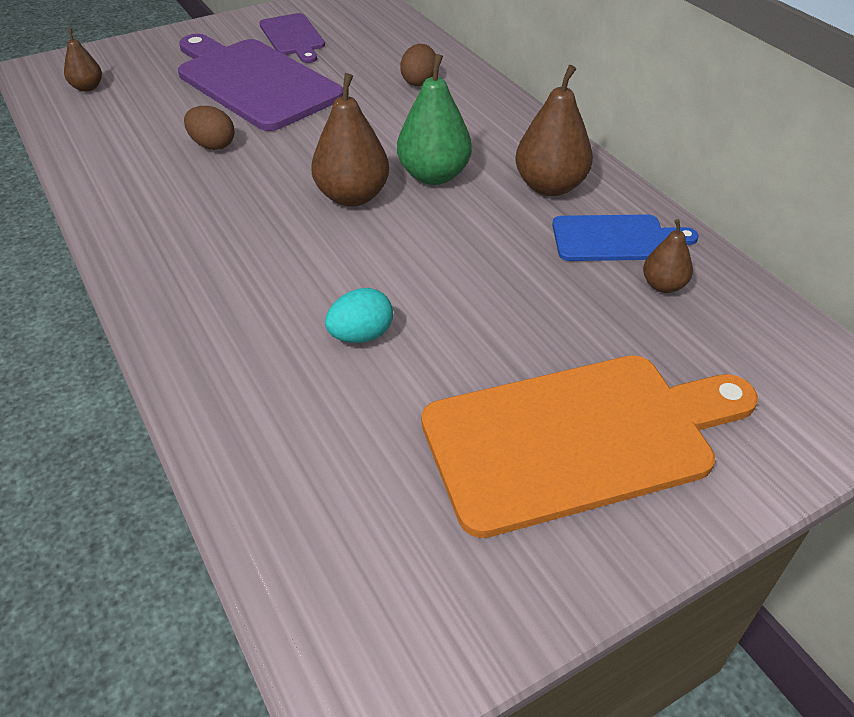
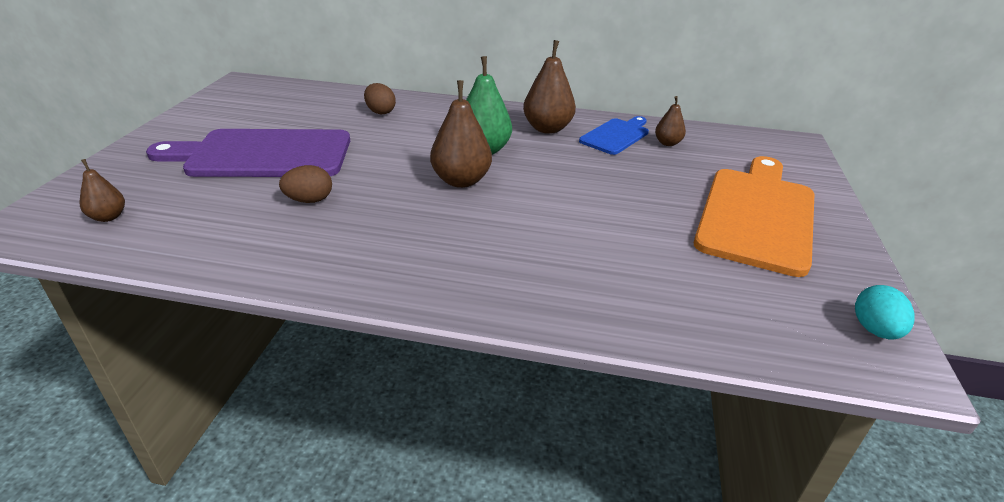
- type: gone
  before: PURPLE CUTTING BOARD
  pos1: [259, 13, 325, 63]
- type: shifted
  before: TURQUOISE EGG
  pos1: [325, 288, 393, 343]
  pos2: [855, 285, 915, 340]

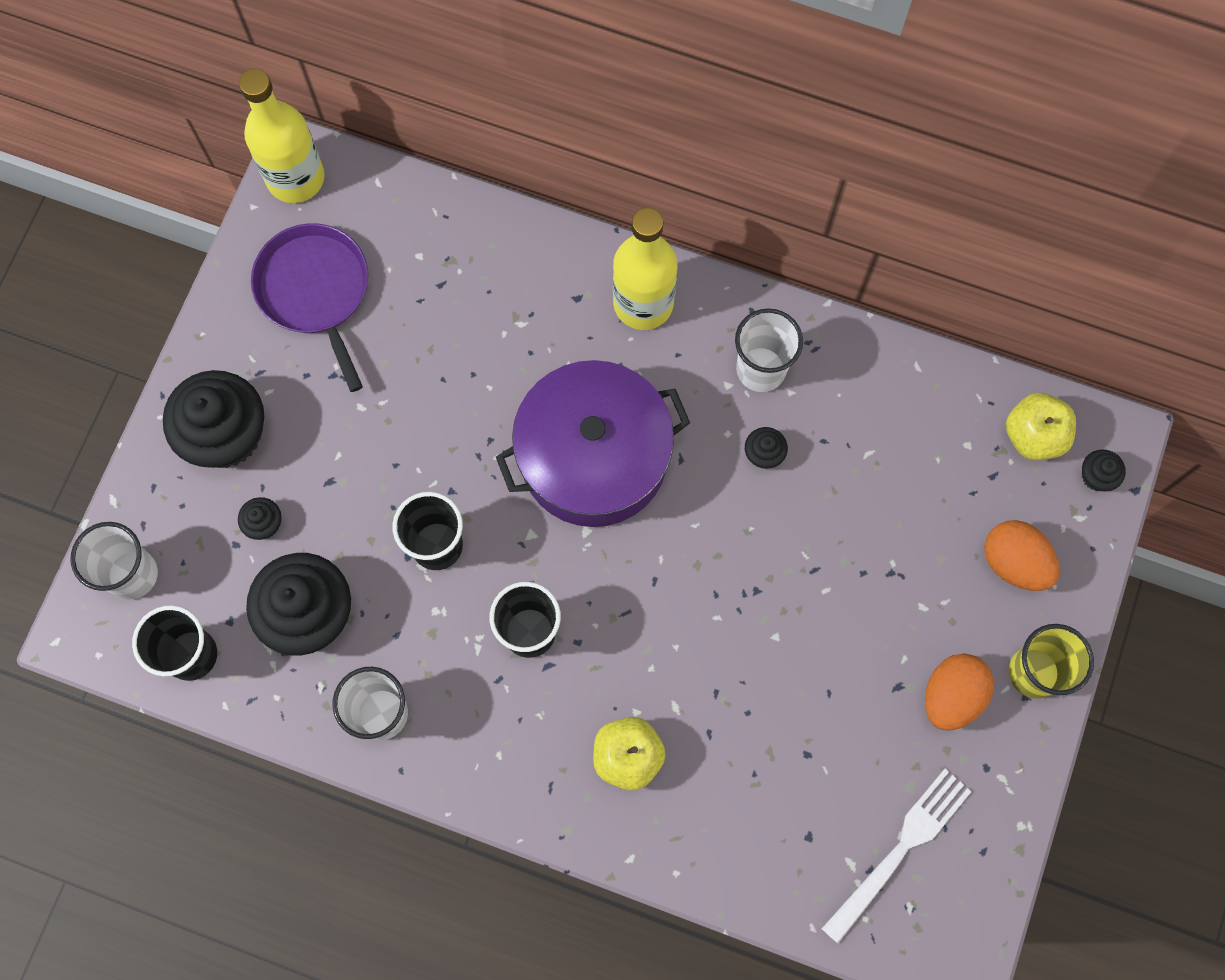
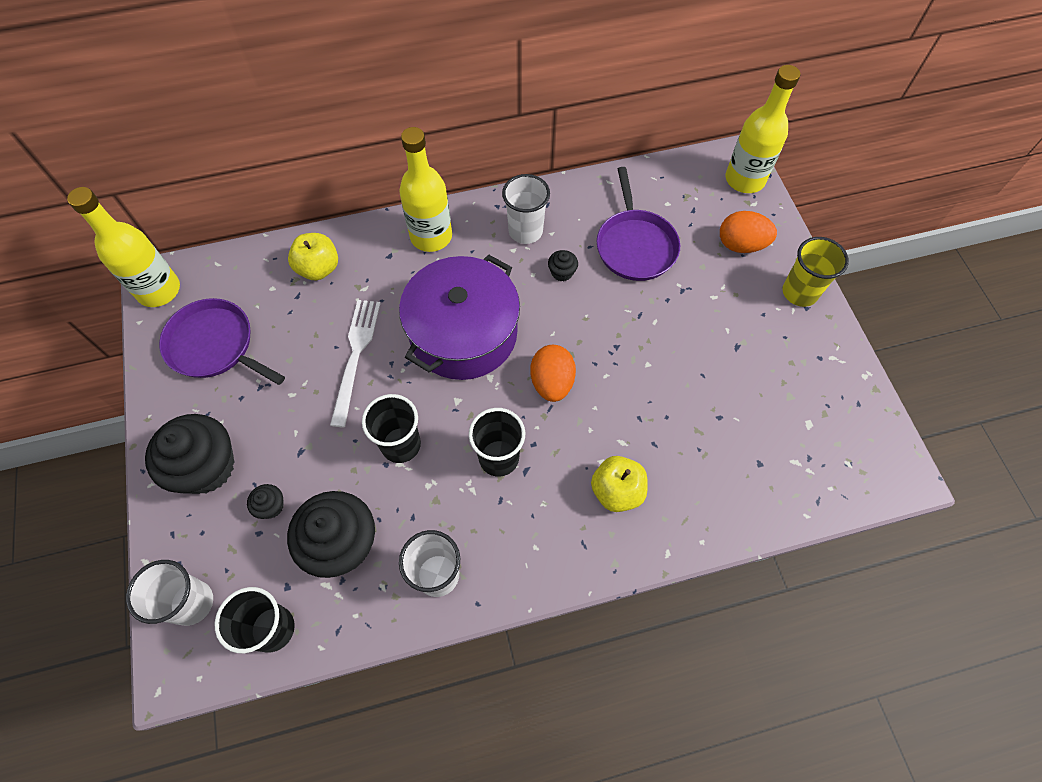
- type: shifted
  before: WHITE FORK
  pos1: [822, 769, 972, 944]
  pos2: [330, 300, 381, 427]
- type: shifted
  before: ORANGE EGG
  pos1: [925, 653, 994, 731]
  pos2: [531, 345, 576, 402]
- type: shifted
  before: YELLOW APPLE
  pos1: [1006, 393, 1076, 460]
  pos2: [288, 233, 338, 280]
- type: swapped
  before: BLACK CUPCAKE
  after: YELLOW BOTTLE
  pos1: [1082, 450, 1126, 491]
  pos2: [726, 65, 801, 193]
- type: new
  after: PURPLE PAN
  pos2: [596, 167, 680, 281]

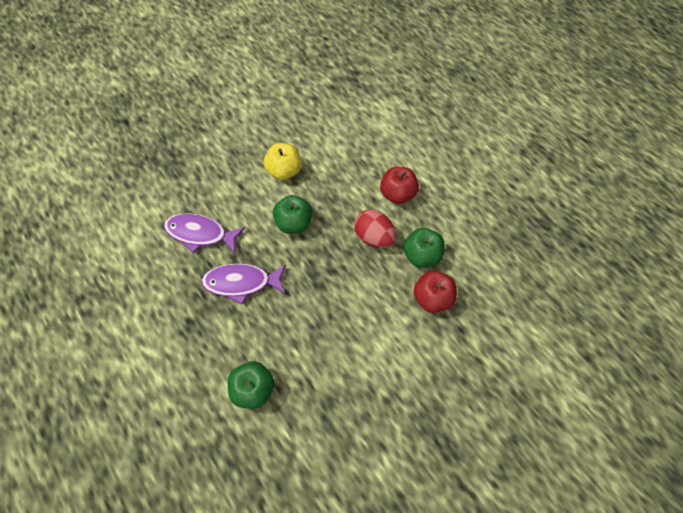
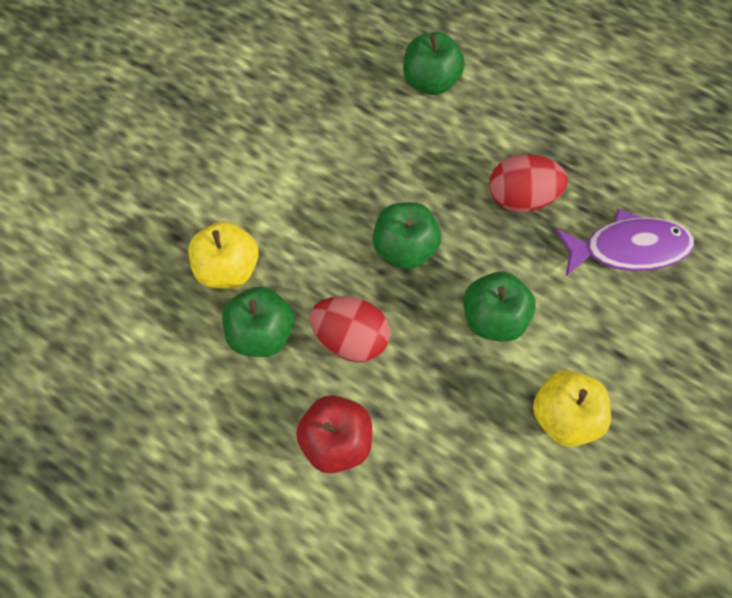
- type: swapped
  before: PURPLE FISH
  after: RED EGG
  pos1: [201, 263, 286, 305]
  pos2: [489, 154, 568, 212]
- type: repainted
  before: RED APPLE
  after: YELLOW APPLE
  pos1: [413, 271, 457, 313]
  pos2: [188, 221, 259, 289]
- type: new
  after: GREEN APPLE
  pos2: [373, 202, 441, 269]

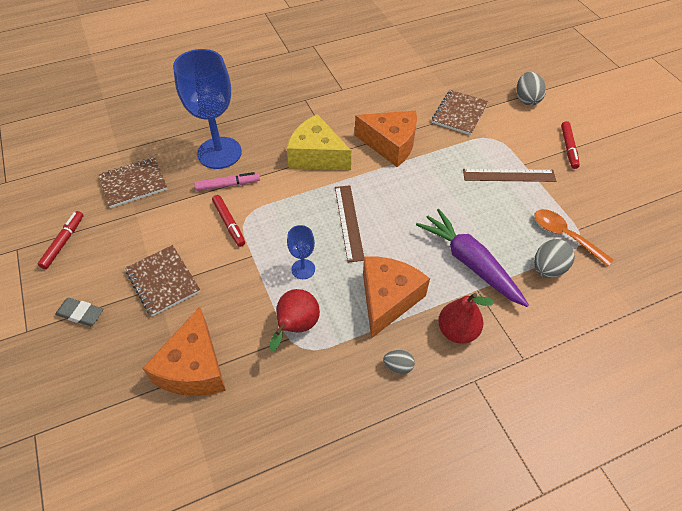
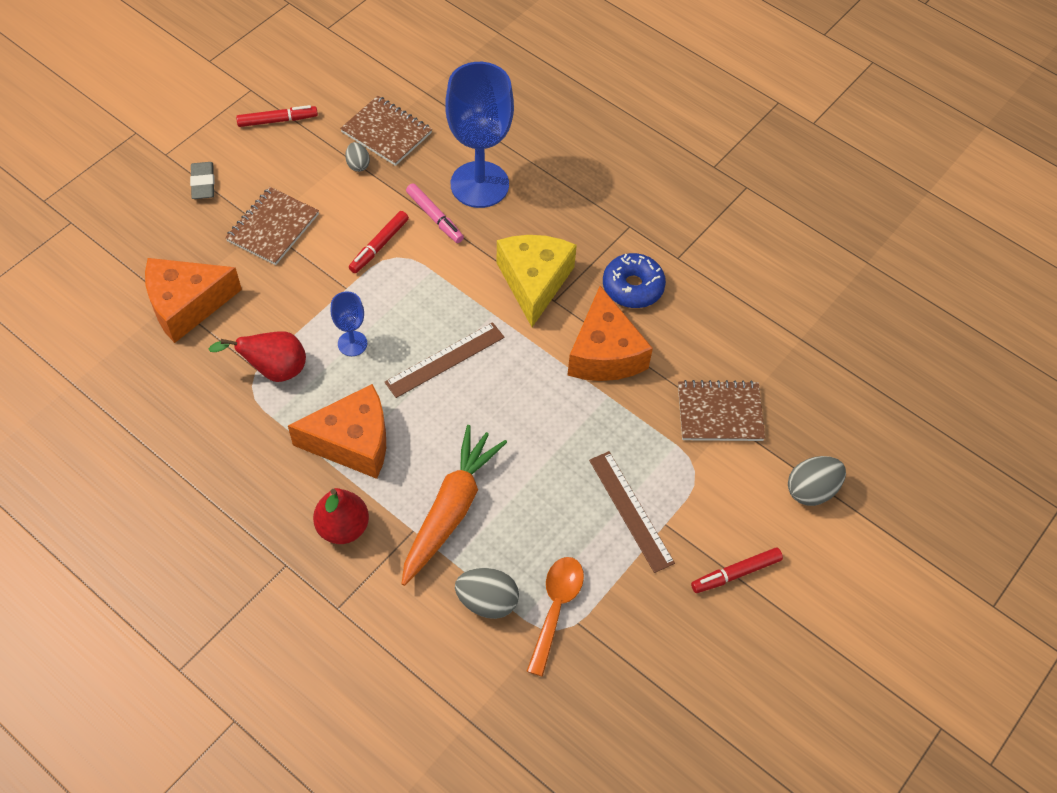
- type: shifted
  before: GREY EGG
  pos1: [383, 350, 415, 374]
  pos2: [345, 142, 370, 172]
- type: repainted
  before: PURPLE CARROT
  after: ORANGE CARROT
  pos1: [416, 209, 529, 307]
  pos2: [402, 425, 507, 586]
- type: new
  after: BLUE DONUT
  pos2: [603, 253, 666, 308]

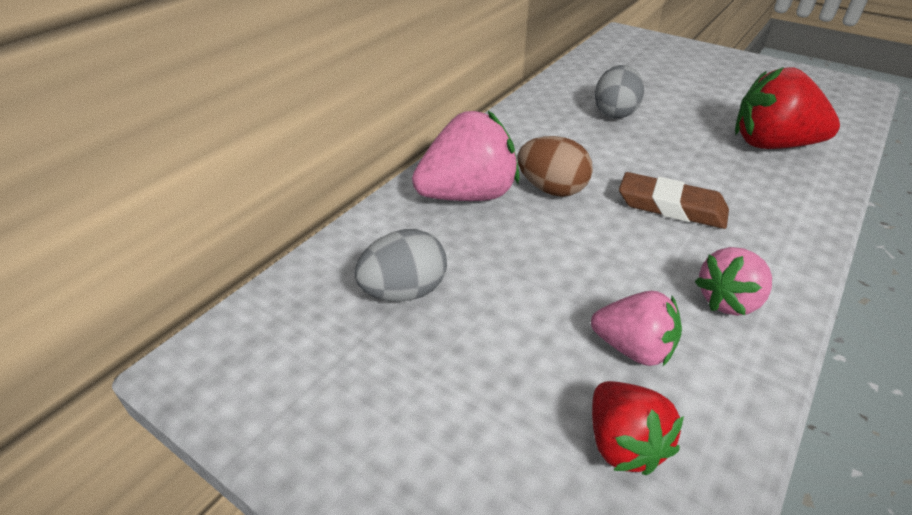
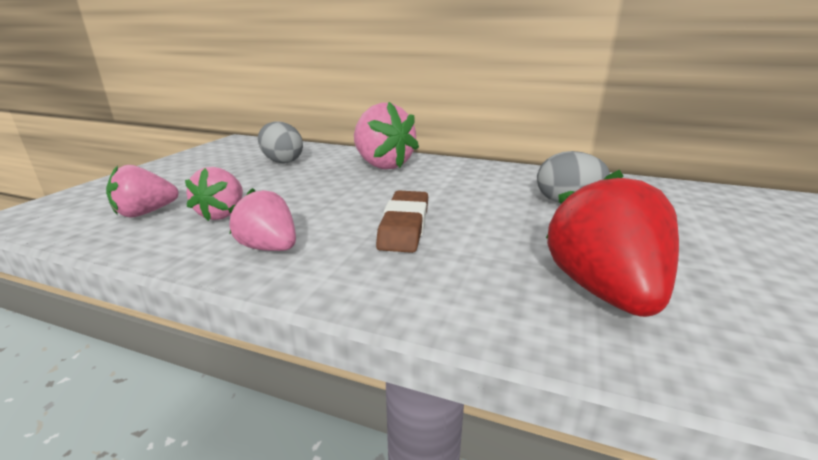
- type: gone
  before: BROWN EGG
  pos1: [517, 136, 593, 197]
- type: repainted
  before: RED STRAWBERRY
  after: PINK STRAWBERRY
  pos1: [592, 381, 684, 475]
  pos2: [106, 165, 179, 217]

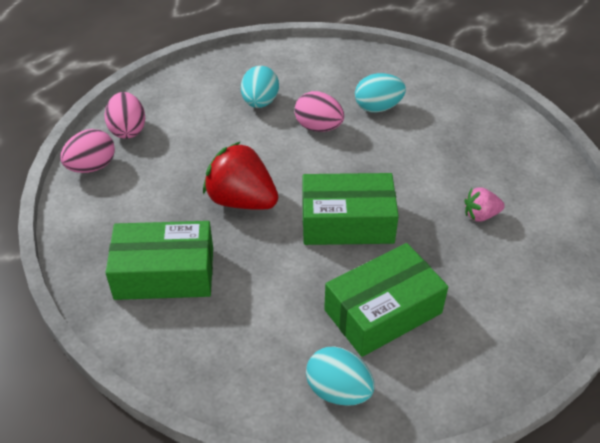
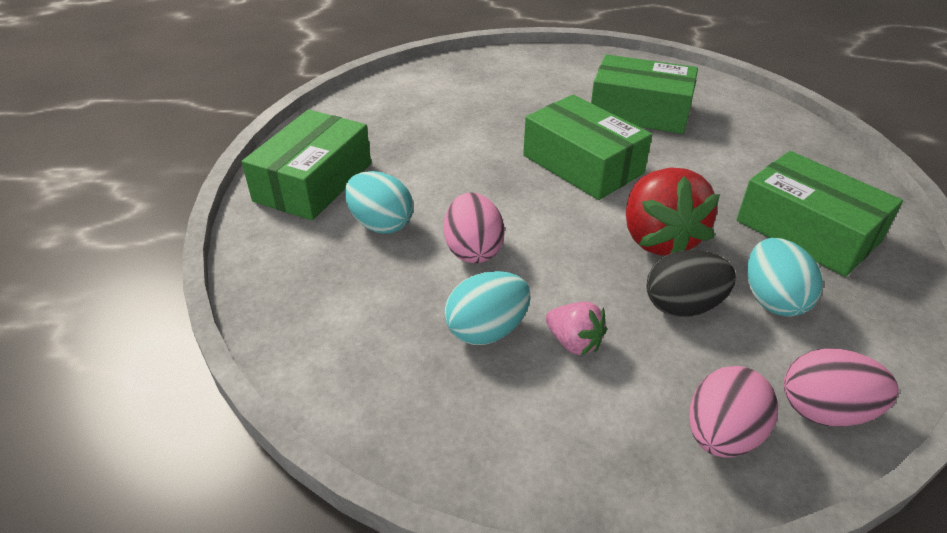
- type: shifted
  before: TURQUOISE EGG
  pos1: [306, 346, 374, 406]
  pos2: [747, 238, 823, 317]
- type: shifted
  before: PINK STRAWBERRY
  pos1: [464, 187, 505, 222]
  pos2: [545, 301, 607, 356]
- type: new
  after: GREEN BOX
  pos2: [242, 110, 371, 220]
- type: new
  after: BLACK EGG
  pos2: [646, 250, 736, 317]

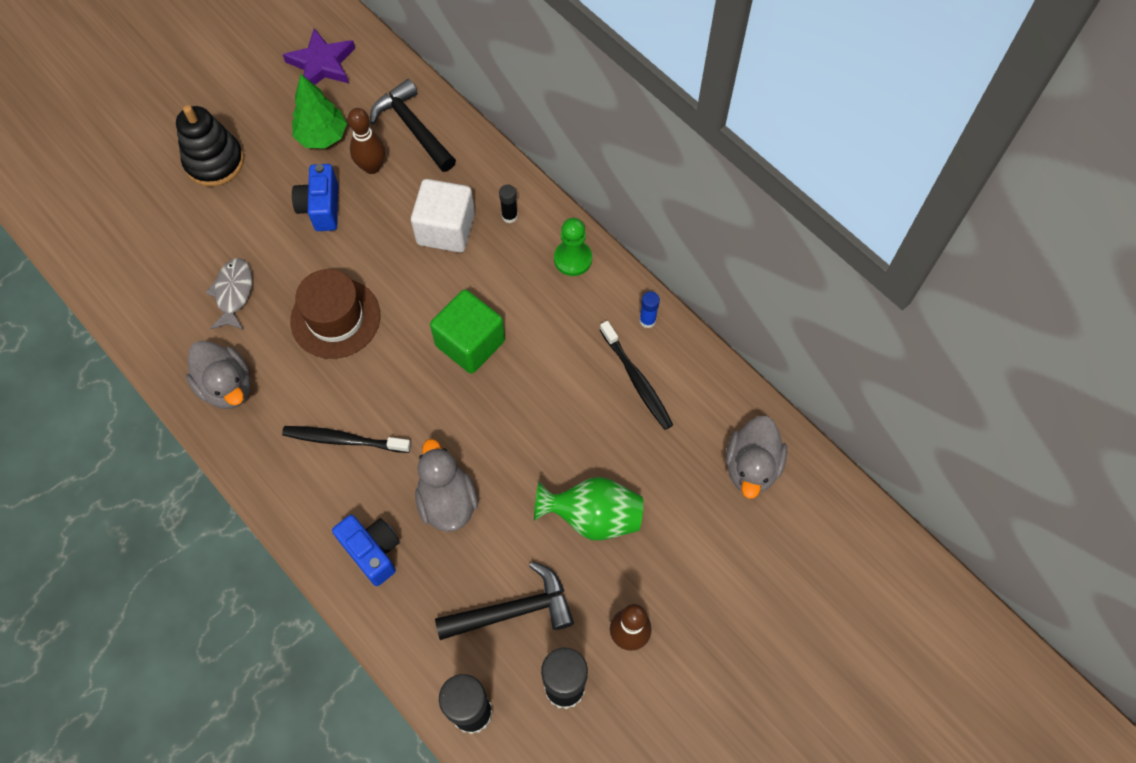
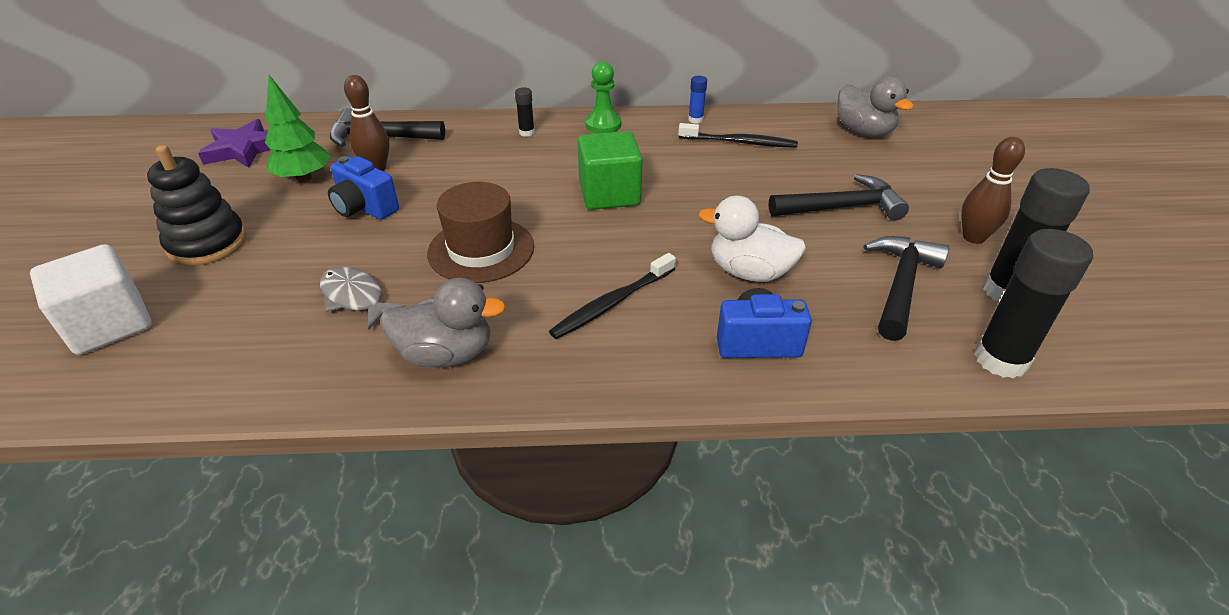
- type: shifted
  before: WHITE CUBE
  pos1: [411, 179, 475, 253]
  pos2: [30, 244, 152, 355]
- type: repainted
  before: GREY DUCK
  after: WHITE DUCK
  pos1: [415, 439, 478, 532]
  pos2: [698, 196, 806, 282]
- type: swapped
  before: GREEN VASE
  after: BLACK HAMMER
  pos1: [534, 477, 643, 540]
  pos2: [769, 174, 909, 220]

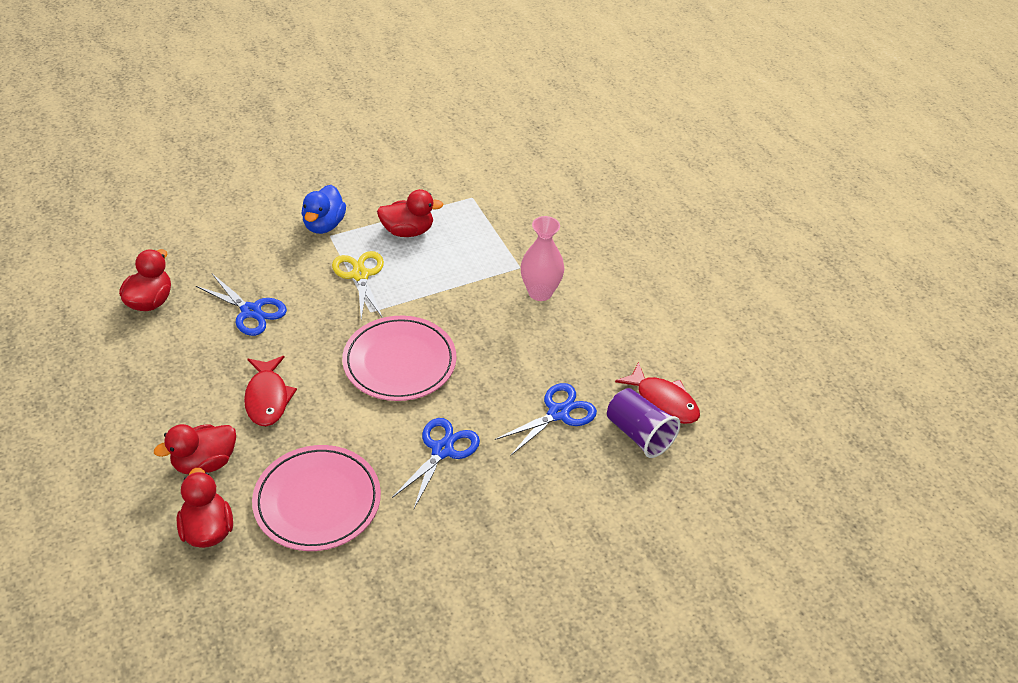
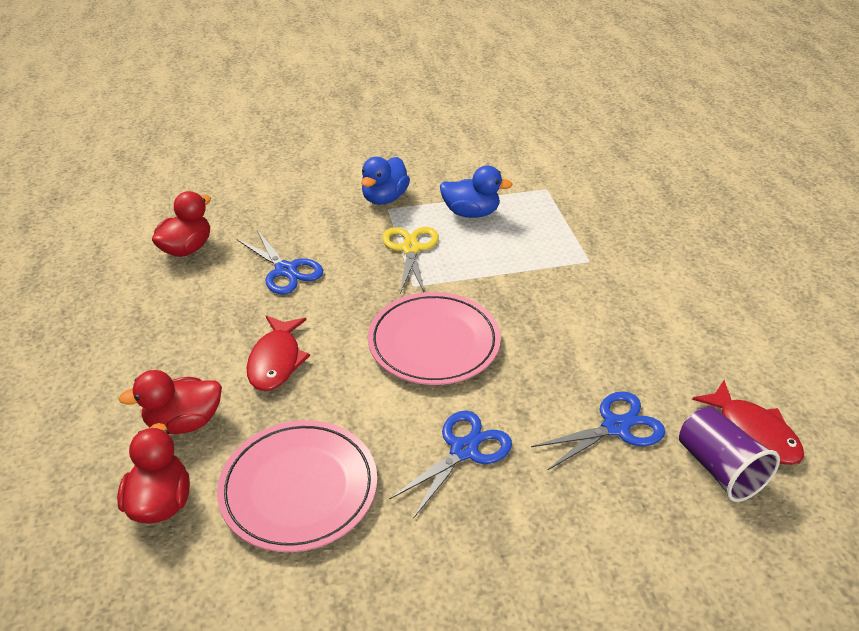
- type: repainted
  before: RED DUCK
  after: BLUE DUCK
  pos1: [377, 189, 444, 237]
  pos2: [440, 166, 513, 218]
- type: gone
  before: PINK VASE
  pos1: [521, 216, 565, 301]

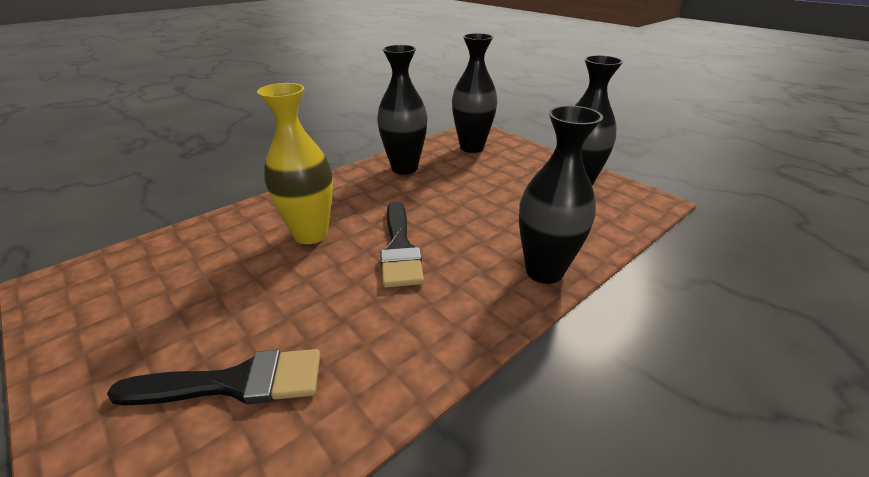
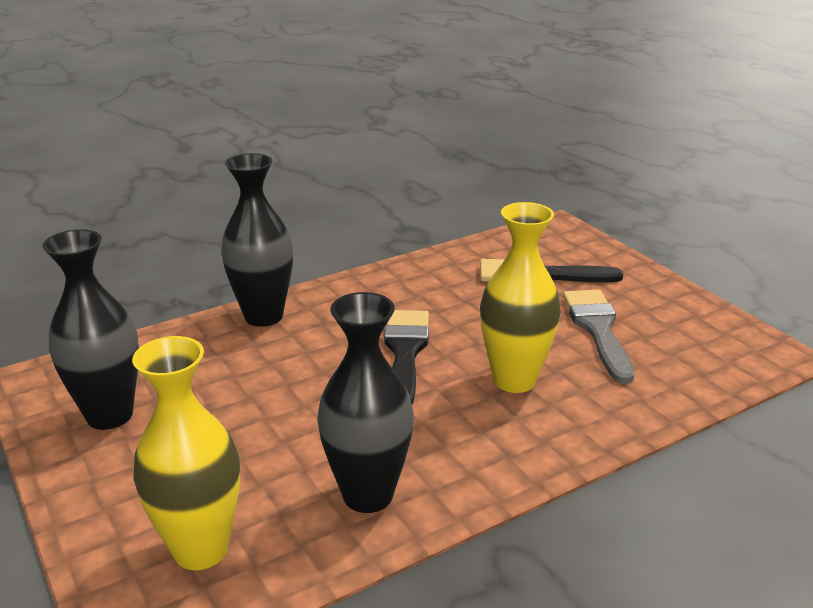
- type: repainted
  before: BLACK VASE
  after: YELLOW VASE
  pos1: [452, 33, 498, 153]
  pos2: [132, 336, 240, 570]
- type: new
  after: GREY BRUSH
  pos2: [563, 290, 634, 384]

